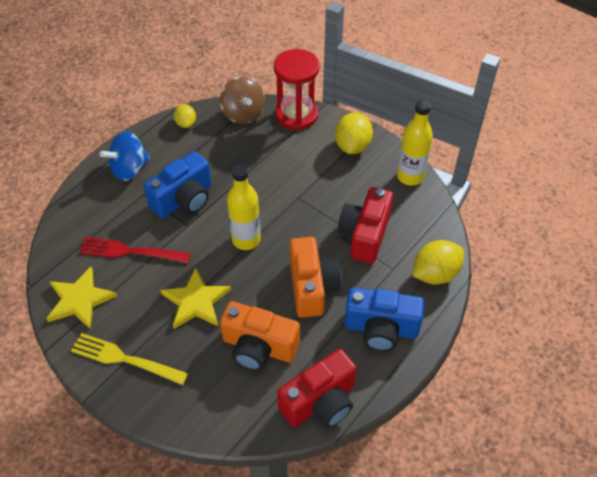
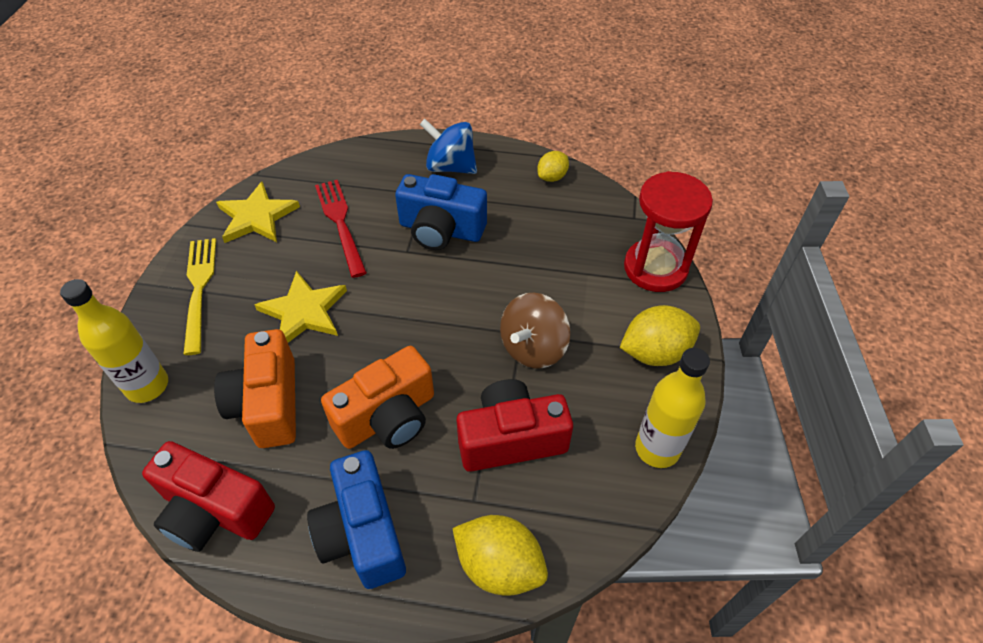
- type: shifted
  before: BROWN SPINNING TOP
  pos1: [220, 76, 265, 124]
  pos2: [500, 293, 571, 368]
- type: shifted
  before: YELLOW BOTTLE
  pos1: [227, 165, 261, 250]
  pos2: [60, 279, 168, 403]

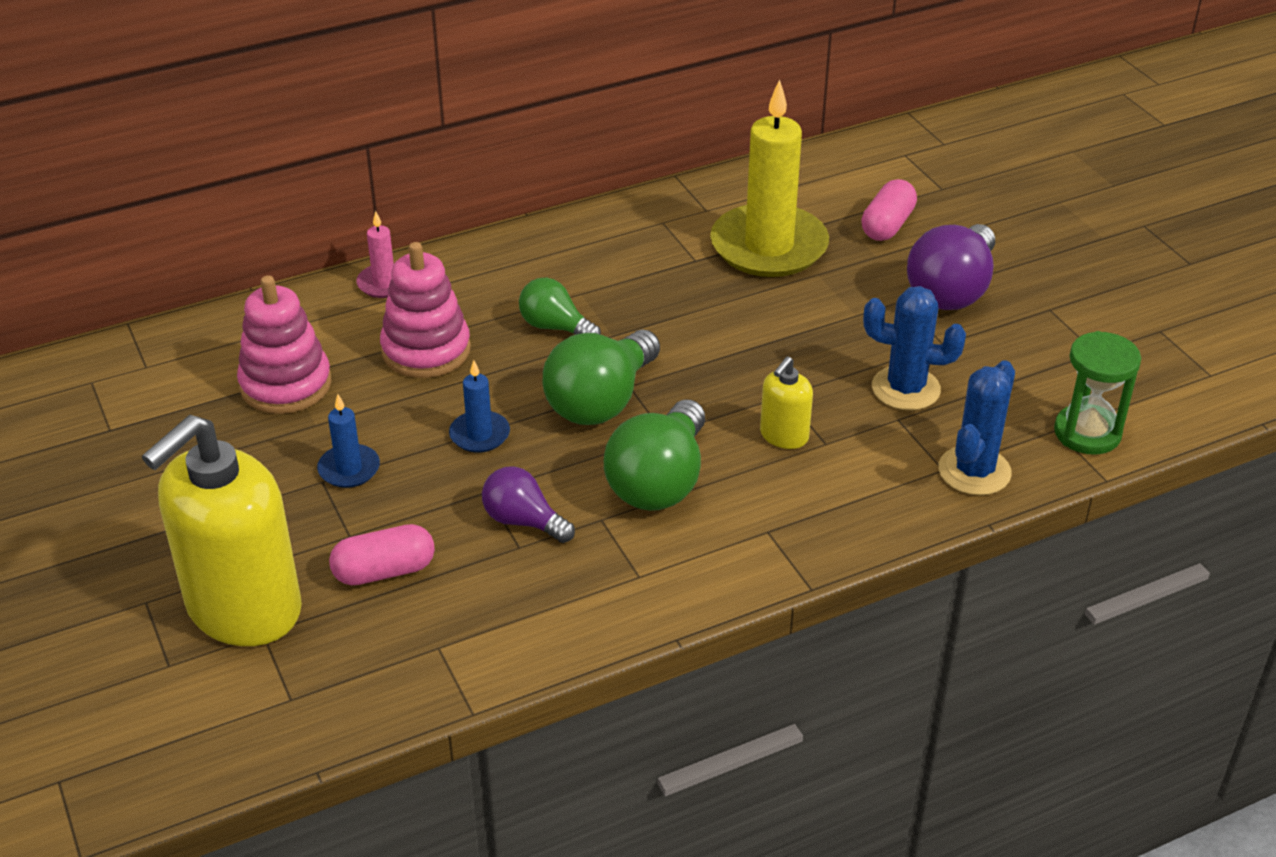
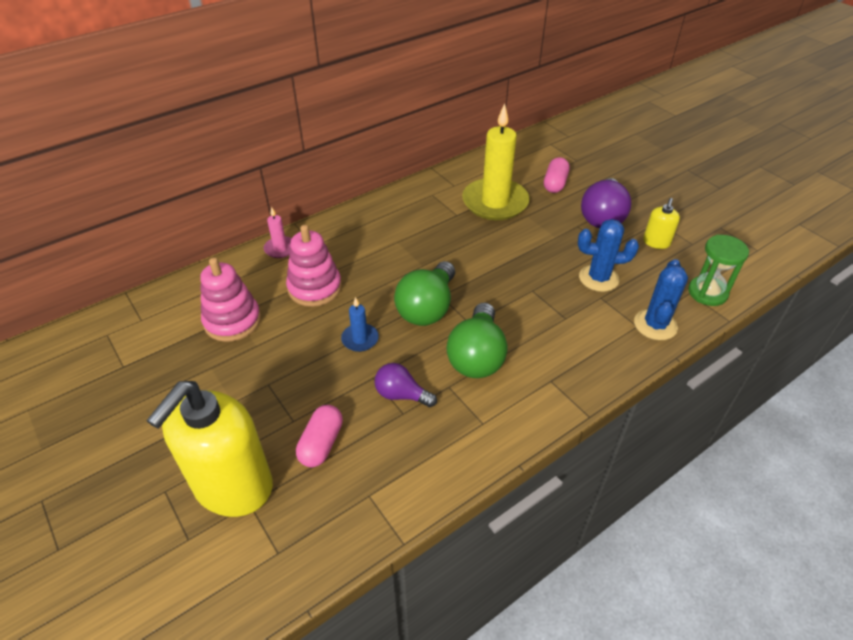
- type: gone
  before: BLUE CANDLE
  pos1: [317, 394, 380, 488]
- type: rotated
  before: PINK CAPSULE
  pos1: [329, 524, 435, 585]
  pos2: [296, 405, 343, 467]
  turn: -45
- type: gone
  before: GREEN LIGHT BULB
  pos1: [519, 278, 601, 335]
- type: shifted
  before: YELLOW SOAP DISPENSER
  pos1: [760, 356, 813, 449]
  pos2: [643, 198, 680, 249]

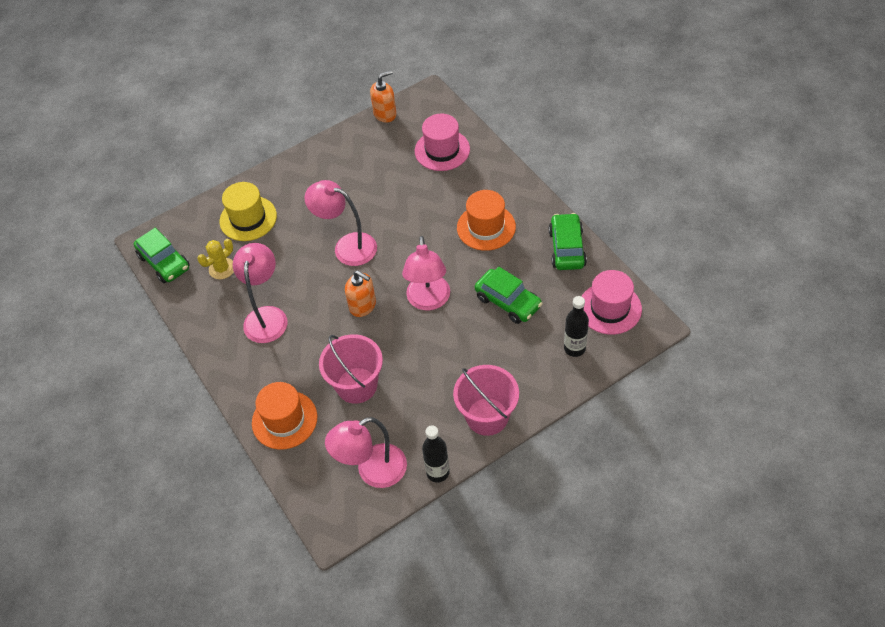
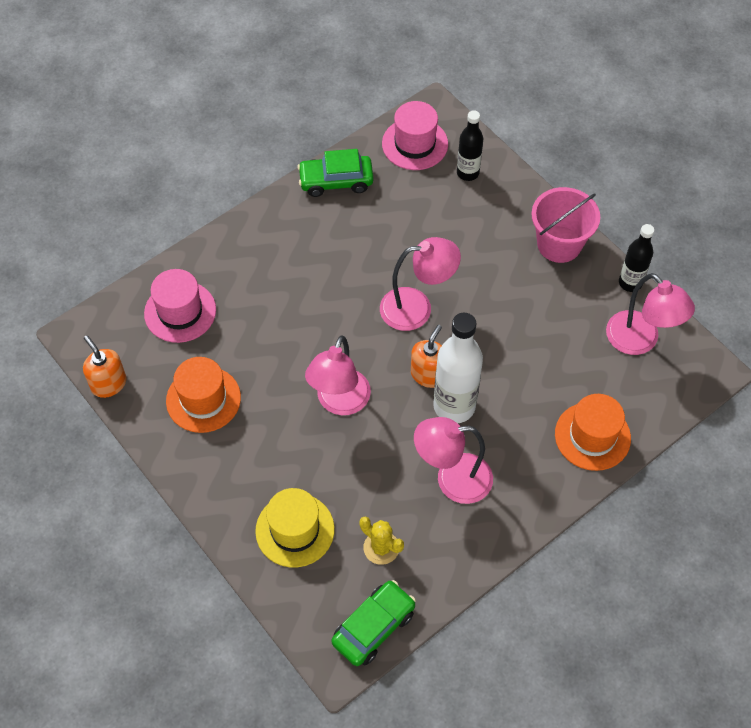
- type: gone
  before: PINK BUCKET
  pos1: [319, 334, 383, 404]
- type: shifted
  before: ORANGE HAT
  pos1: [457, 190, 516, 251]
  pos2: [166, 357, 241, 433]
- type: gone
  before: GREEN CAR
  pos1: [475, 267, 543, 324]
- type: new
  after: WHITE BOTTLE
  pos2: [433, 313, 483, 423]

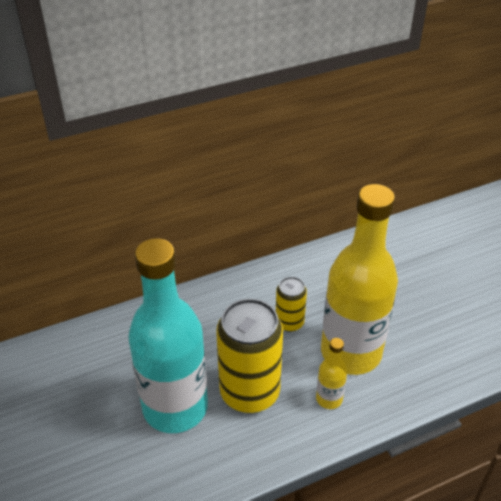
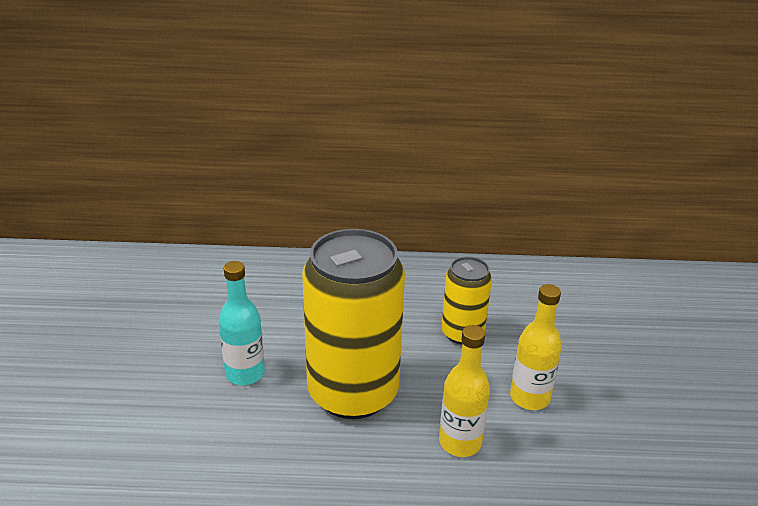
- type: scaled
  before: TURQUOISE BOTTLE
  pos1: [128, 238, 208, 433]
  pos2: [219, 261, 265, 385]
  scale: 0.41
- type: scaled
  before: YELLOW BOTTLE
  pos1: [321, 184, 398, 375]
  pos2: [510, 284, 562, 410]
  scale: 0.41

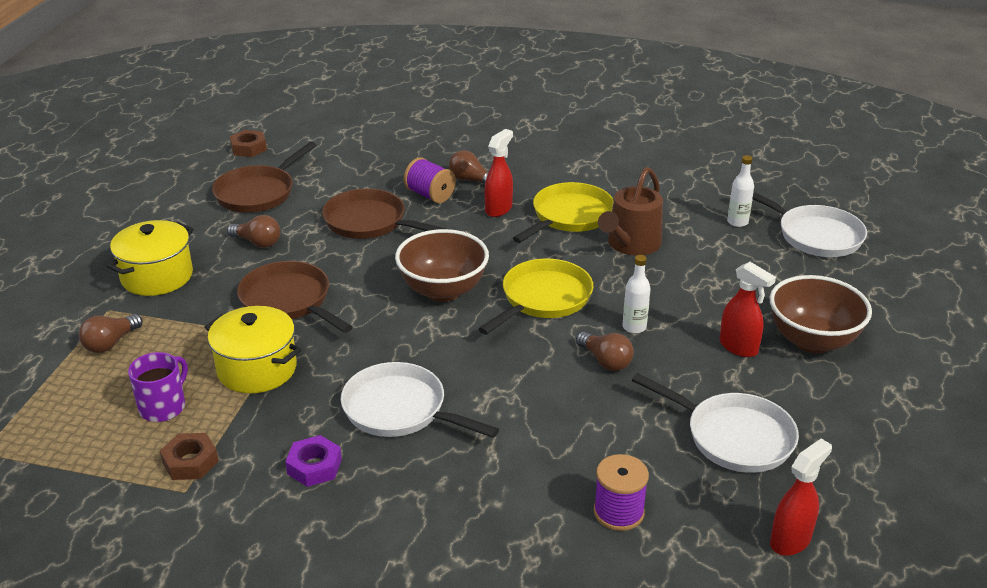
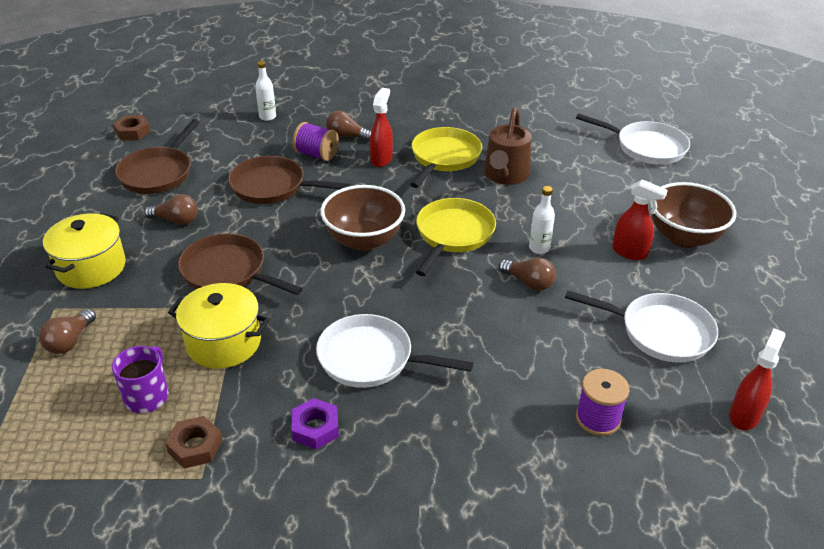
- type: shifted
  before: WHITE BOTTLE
  pos1: [727, 155, 754, 227]
  pos2: [255, 61, 276, 121]

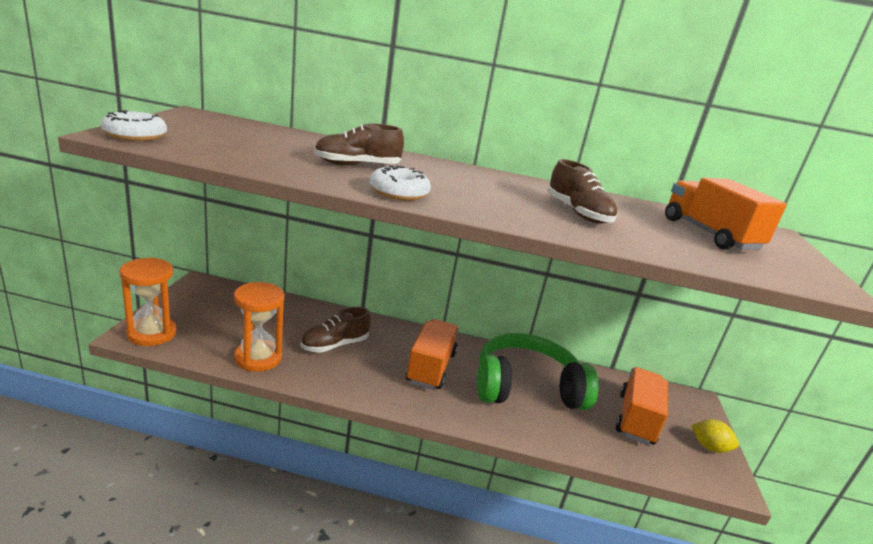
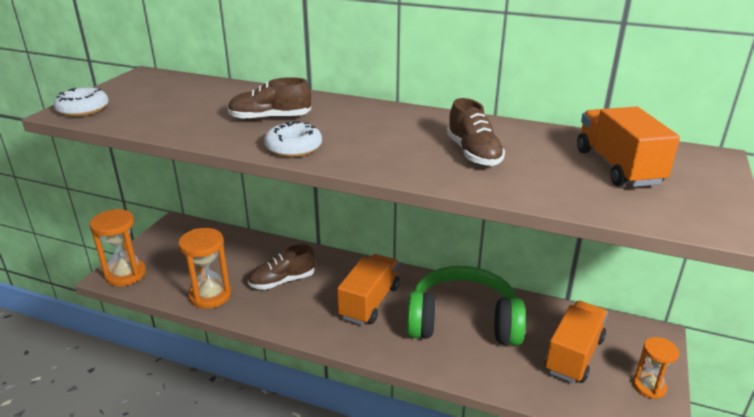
- type: swapped
  before: YELLOW LEMON
  after: ORANGE HOURGLASS
  pos1: [691, 419, 739, 453]
  pos2: [633, 337, 679, 399]

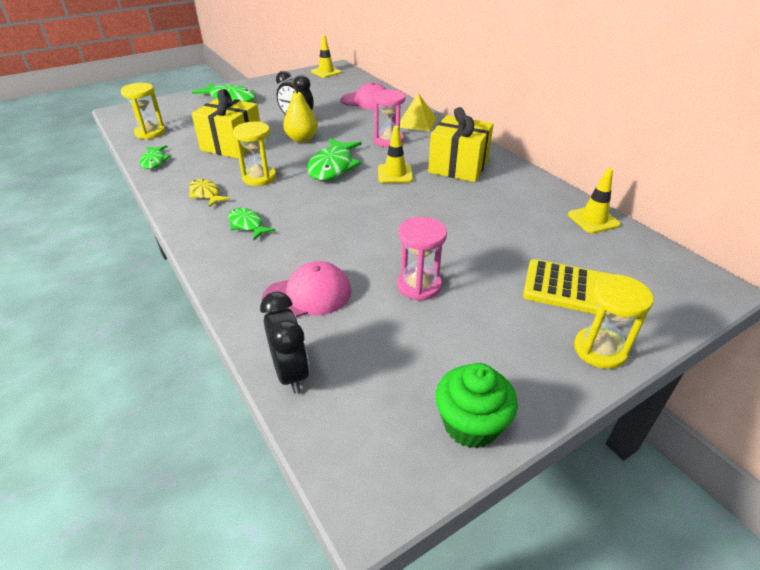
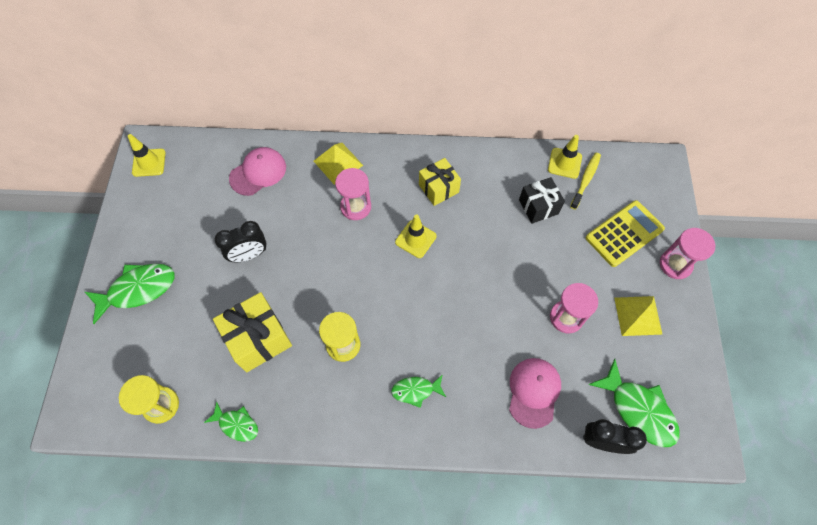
- type: gone
  before: YELLOW FISH
  pos1: [189, 179, 230, 207]
- type: gone
  before: YELLOW PEAR
  pos1: [283, 82, 318, 143]
- type: shifted
  before: GREEN FISH
  pos1: [307, 138, 362, 181]
  pos2: [588, 359, 680, 447]
- type: scaled
  before: YELLOW GIFT
  pos1: [428, 107, 494, 182]
  pos2: [419, 158, 461, 206]
  scale: 0.66
- type: gone
  before: GREEN CUPCAKE
  pos1: [435, 363, 518, 448]
- type: repainted
  before: YELLOW HOURGLASS
  after: PINK HOURGLASS
  pos1: [574, 274, 654, 369]
  pos2: [660, 228, 715, 279]
- type: new
  after: BLACK GIFT
  pos2: [519, 177, 565, 224]
- type: new
  after: YELLOW TOOTHBRUSH
  pos2: [570, 153, 601, 210]
- type: new
  after: YELLOW PYRAMID
  pos2: [614, 296, 663, 336]

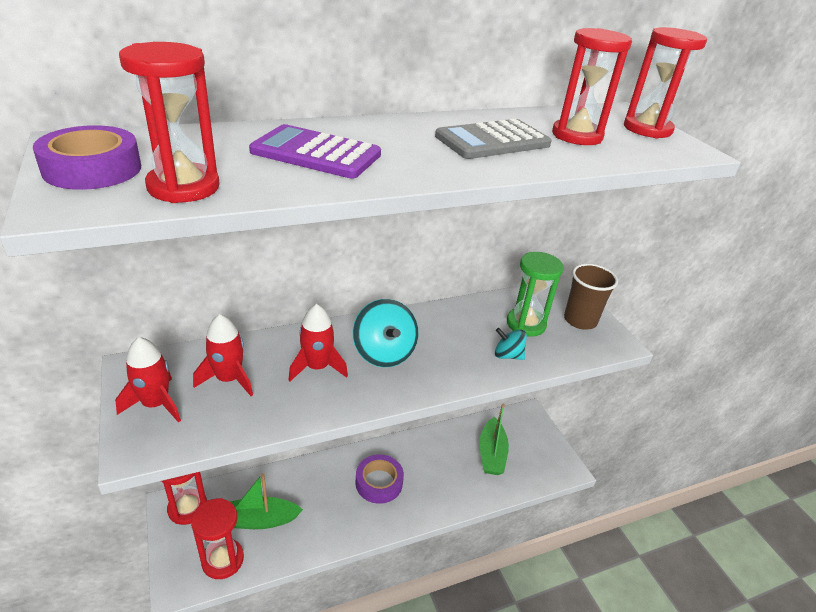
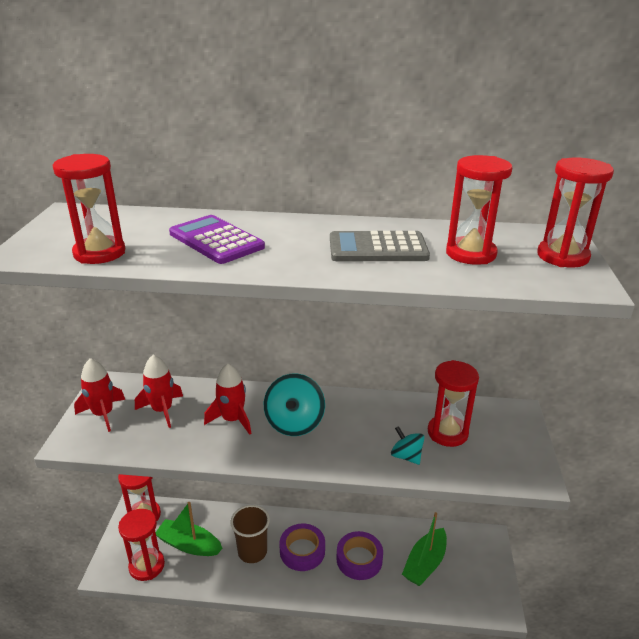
- type: shifted
  before: PURPLE TAPE
  pos1: [33, 125, 141, 190]
  pos2: [336, 531, 383, 580]
- type: repainted
  before: GREEN HOURGLASS
  after: RED HOURGLASS
  pos1: [507, 252, 563, 337]
  pos2: [428, 360, 479, 447]
- type: shifted
  before: BROWN CUP
  pos1: [564, 263, 618, 330]
  pos2: [230, 505, 270, 563]

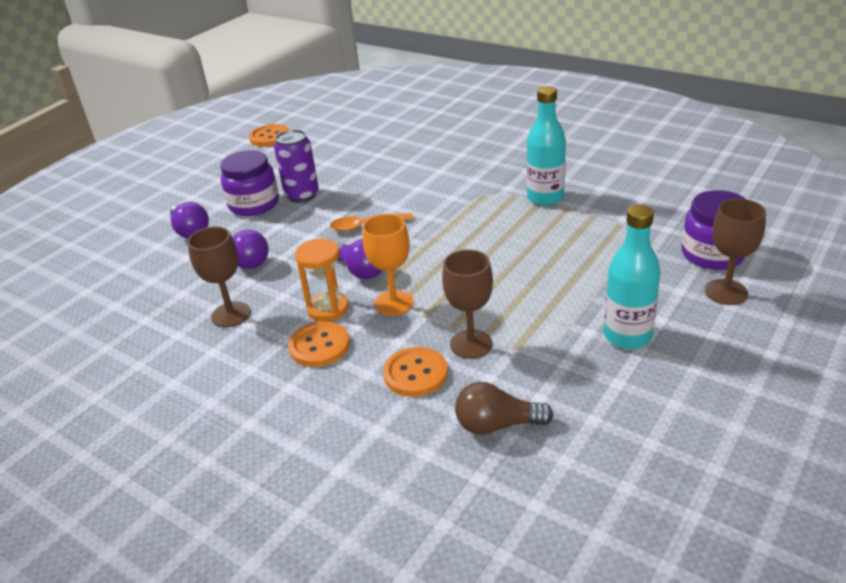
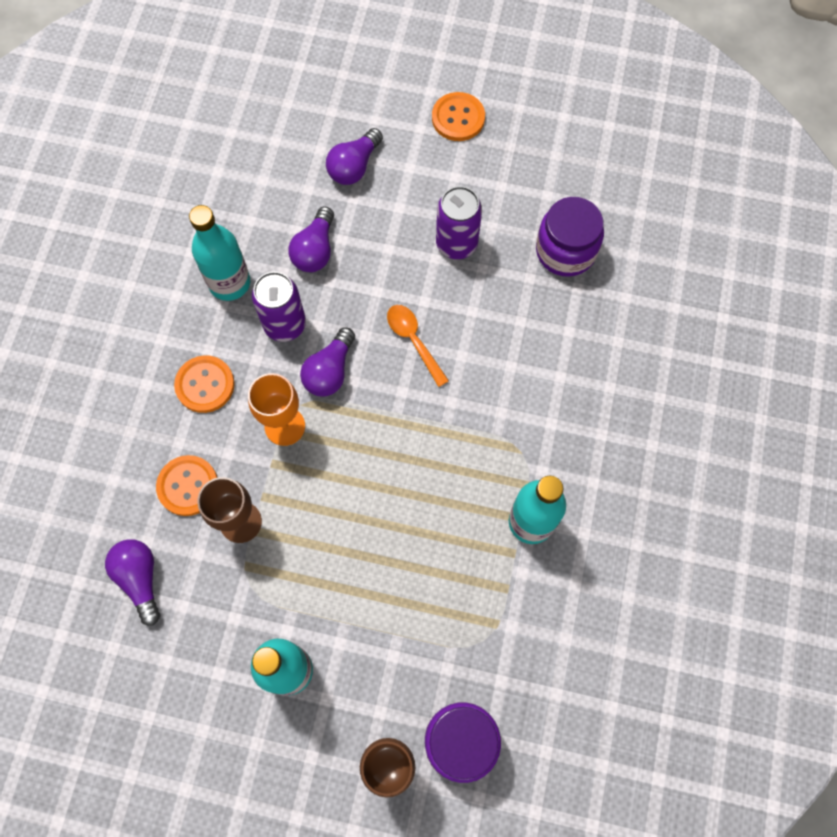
- type: swapped
  before: BROWN GOBLET
  after: TURQUOISE BOTTLE
  pos1: [188, 226, 251, 327]
  pos2: [189, 205, 250, 301]
- type: shifted
  before: PURPLE JAR
  pos1: [220, 150, 279, 216]
  pos2: [536, 197, 604, 277]
- type: shifted
  before: ORANGE BUTTON
  pos1: [249, 124, 289, 147]
  pos2: [432, 92, 485, 141]
- type: gone
  before: ORANGE HOURGLASS
  pos1: [295, 238, 349, 321]
- type: repainted
  before: BROWN LIGHT BULB
  after: PURPLE LIGHT BULB
  pos1: [455, 382, 553, 435]
  pos2: [105, 539, 160, 626]
- type: new
  after: PURPLE CAN
  pos2: [252, 272, 306, 342]

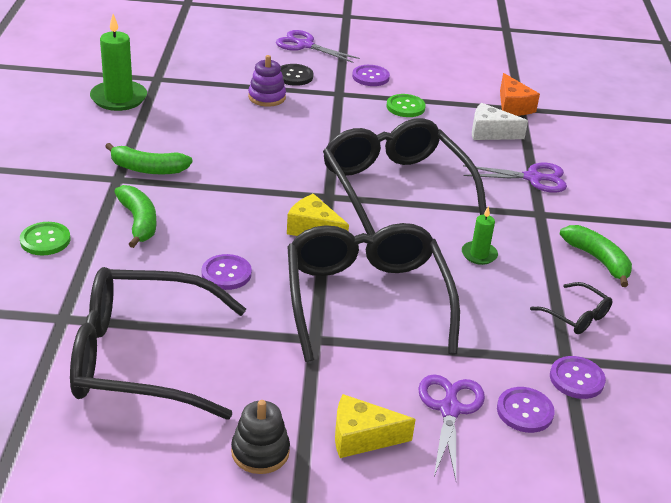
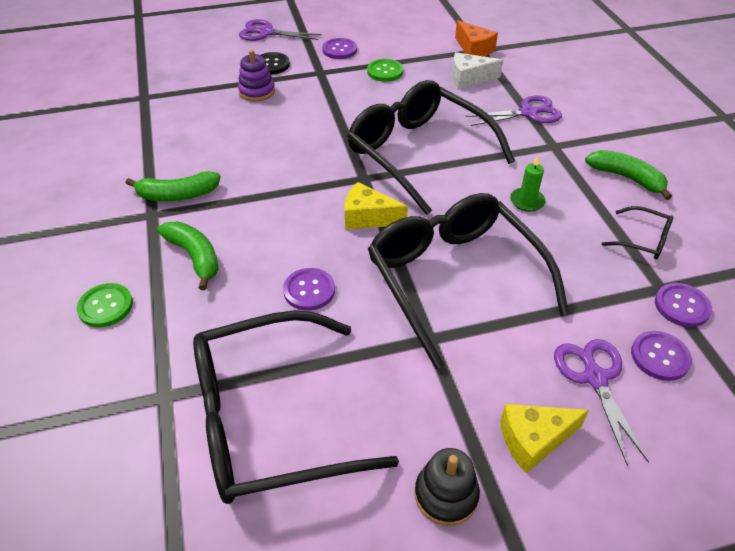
- type: gone
  before: GREEN CANDLE
  pos1: [90, 14, 147, 111]

